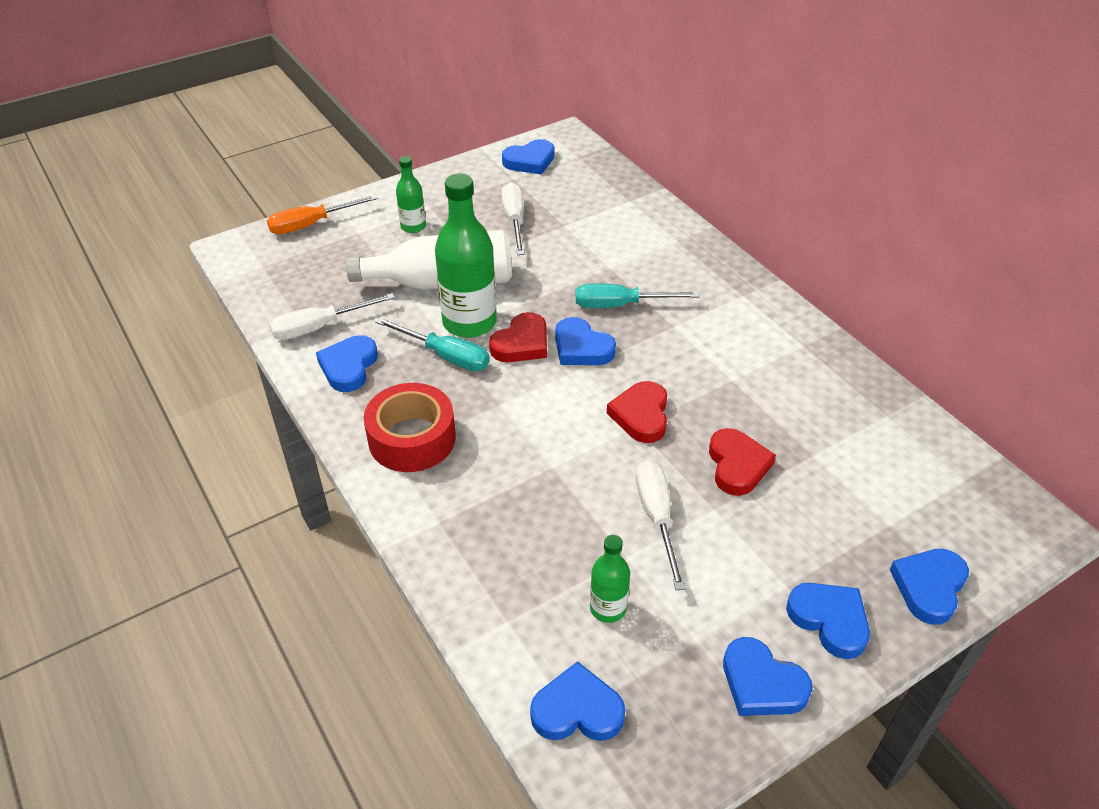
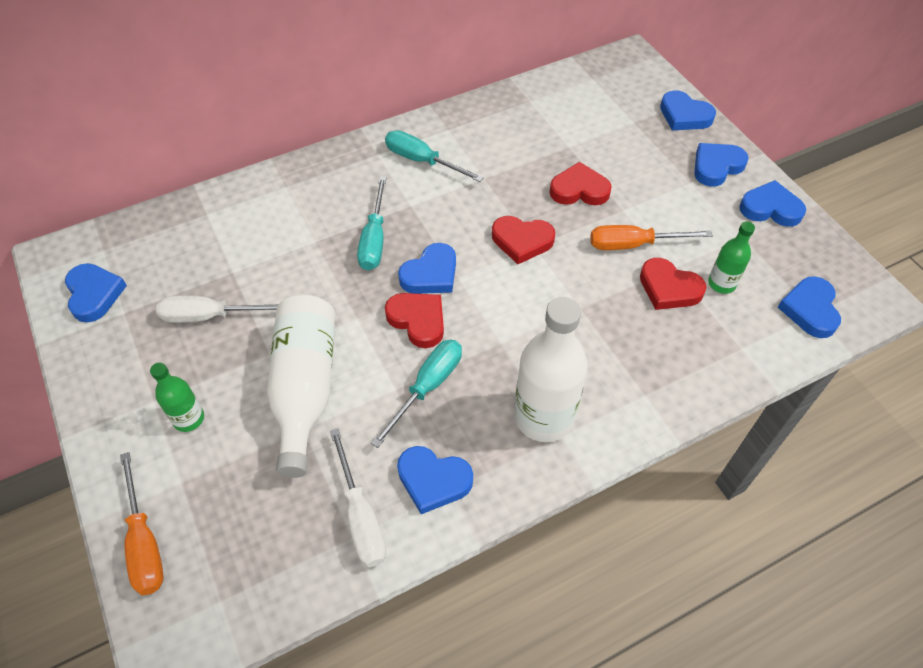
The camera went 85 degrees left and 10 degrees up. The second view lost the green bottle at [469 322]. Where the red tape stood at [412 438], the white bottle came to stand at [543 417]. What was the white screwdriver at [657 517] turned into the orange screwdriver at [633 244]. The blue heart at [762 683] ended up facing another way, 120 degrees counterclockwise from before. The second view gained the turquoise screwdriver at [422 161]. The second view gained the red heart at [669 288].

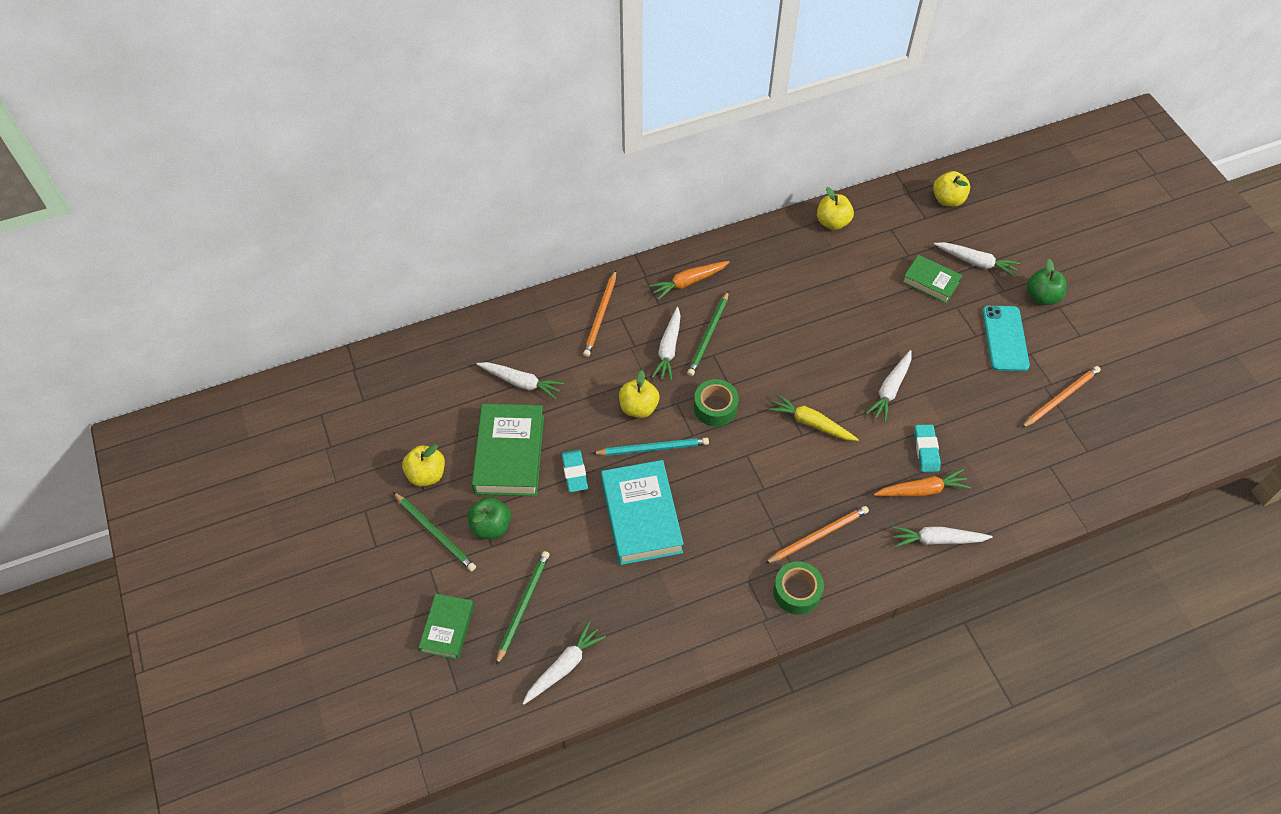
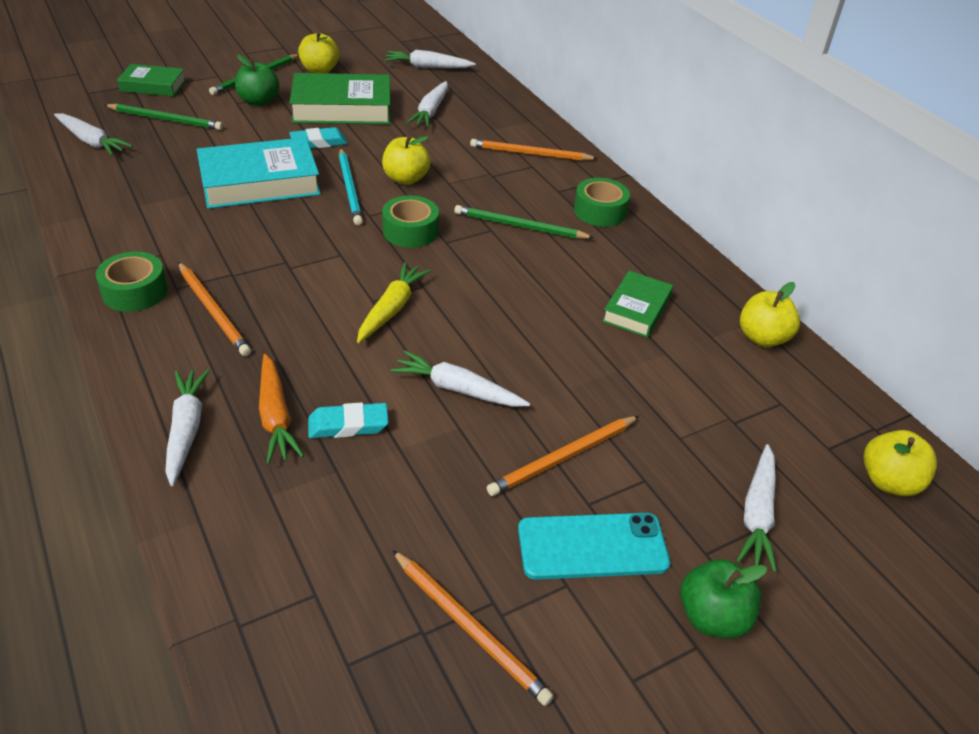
The camera went 80 degrees right and 15 degrees down. The green book ended up elsewhere, having gone from [930 282] to [636 309]. Where the orange carrot stood at [688 282], the green tape came to stand at [600 211]. The white carrot ended up elsewhere, having gone from [668 349] to [427 67]. The second view gained the orange pencil at [563 457].

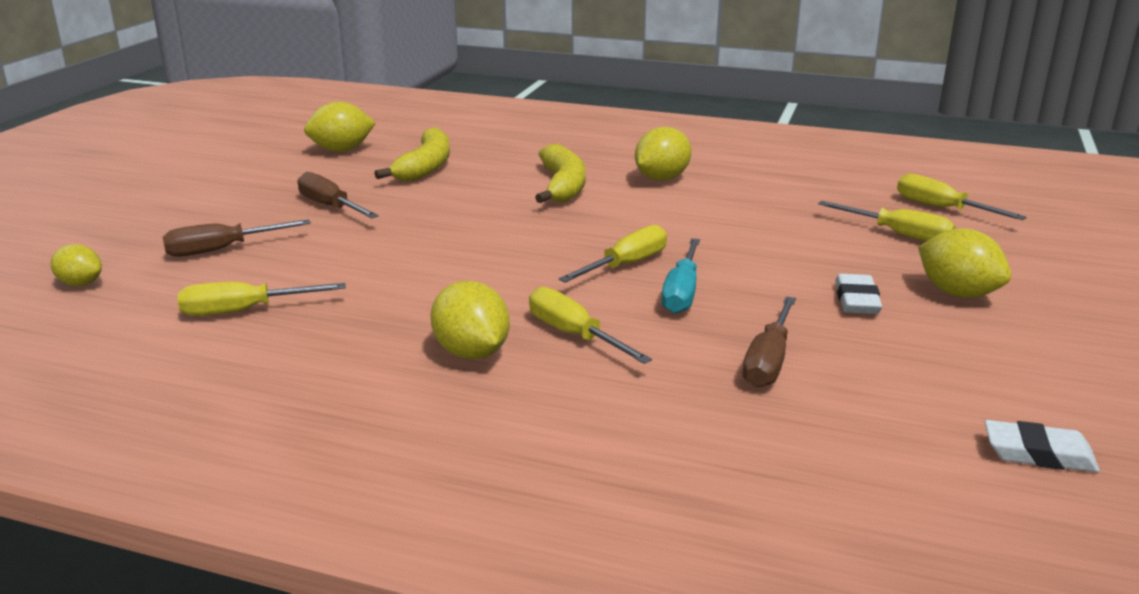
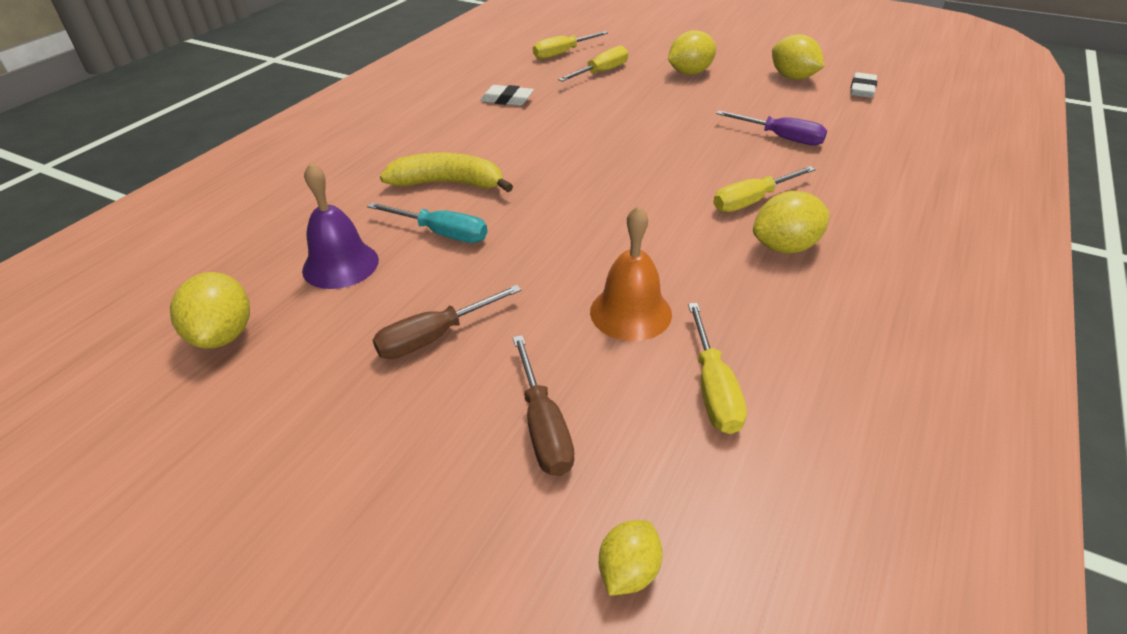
The camera went 80 degrees left and 15 degrees up. Where the yellow banana stood at [425 167], the purple bell came to stand at [340 265]. The yellow lemon ended up elsewhere, having gone from [661 178] to [792 78]. The second view lost the yellow screwdriver at [626 265]. The turquoise screwdriver ended up elsewhere, having gone from [682 293] to [442 233]. The white eraser ended up elsewhere, having gone from [856 300] to [507 100]. What was the brown screwdriver at [768 361] turned into the purple screwdriver at [781 138]. The second view gained the orange bell at [630 312].

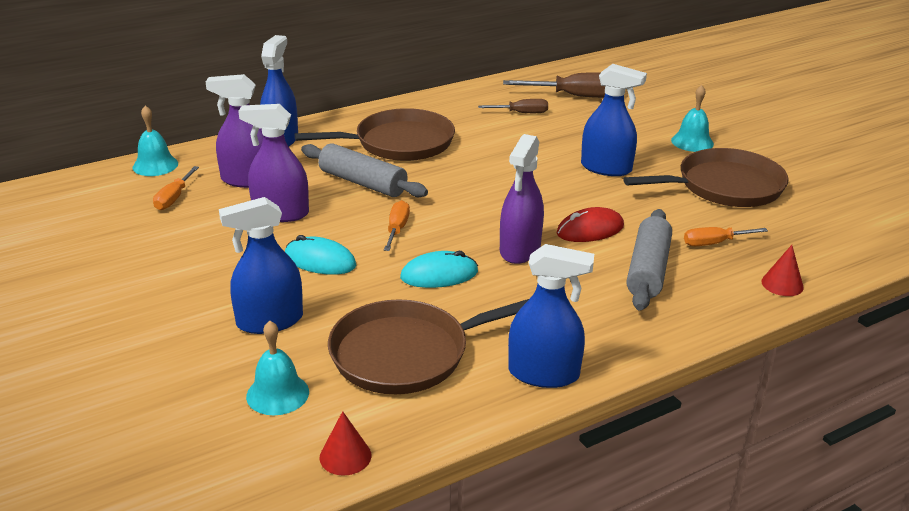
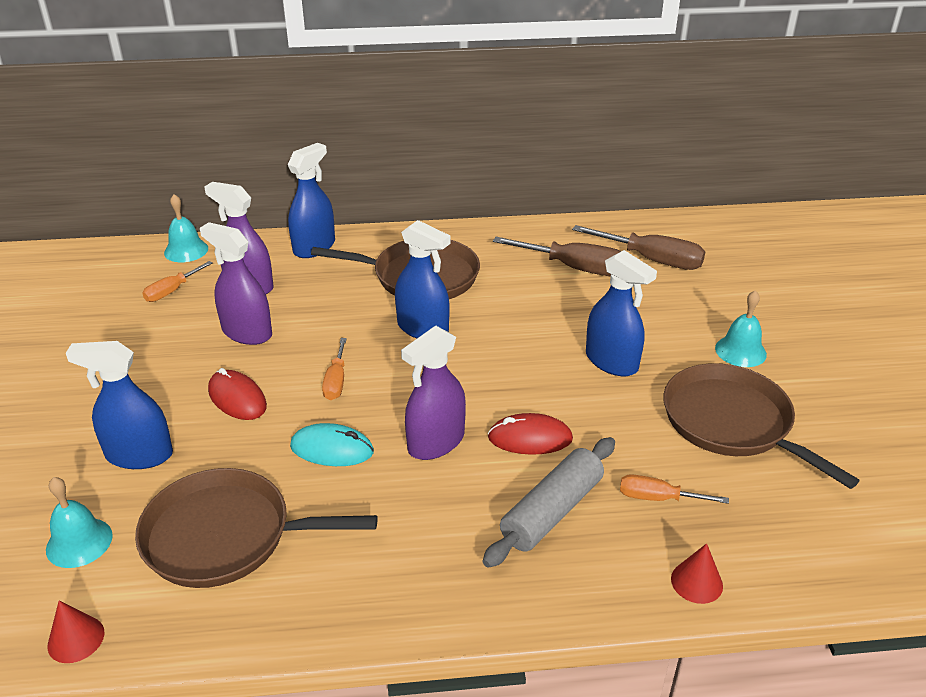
The camera went 25 degrees right and 5 degrees up. The size of the brown screwdriver at [521 113] changed by a factor of 1.75. The second view lost the grey rolling pin at [363 183]. The brown pan at [724 186] ended up facing another way, 135 degrees counterclockwise from before. The orange screwdriver at [397 229] ended up facing another way, 150 degrees clockwise from before. What was the turquoise mouse at [320 261] turned into the red mouse at [237 398]. The blue spray bottle ended up elsewhere, having gone from [543 374] to [423 328].

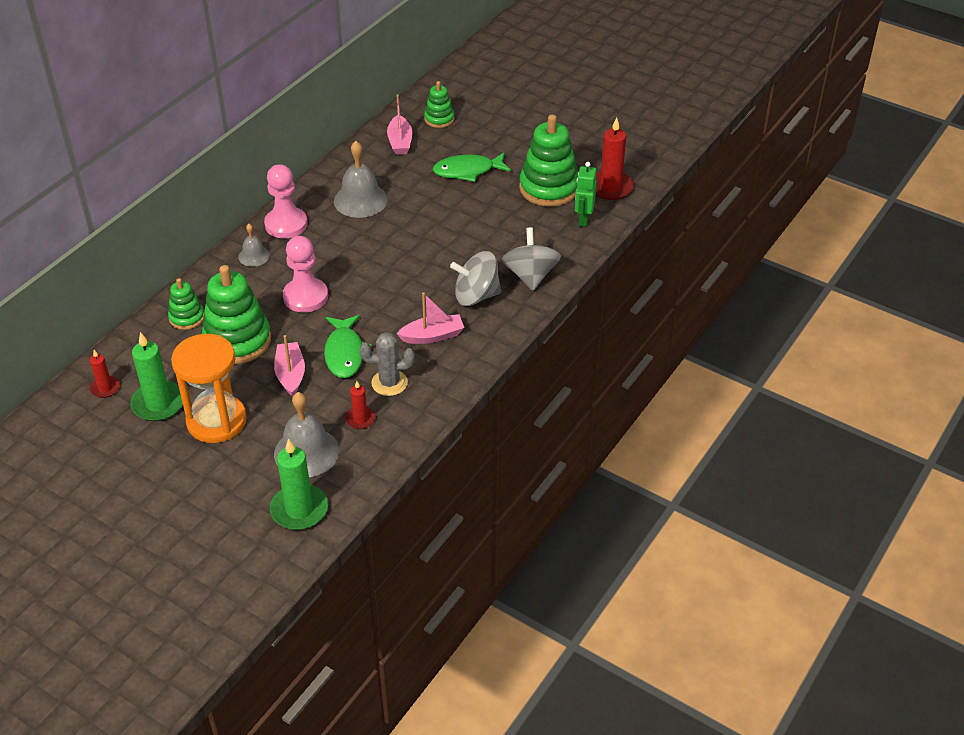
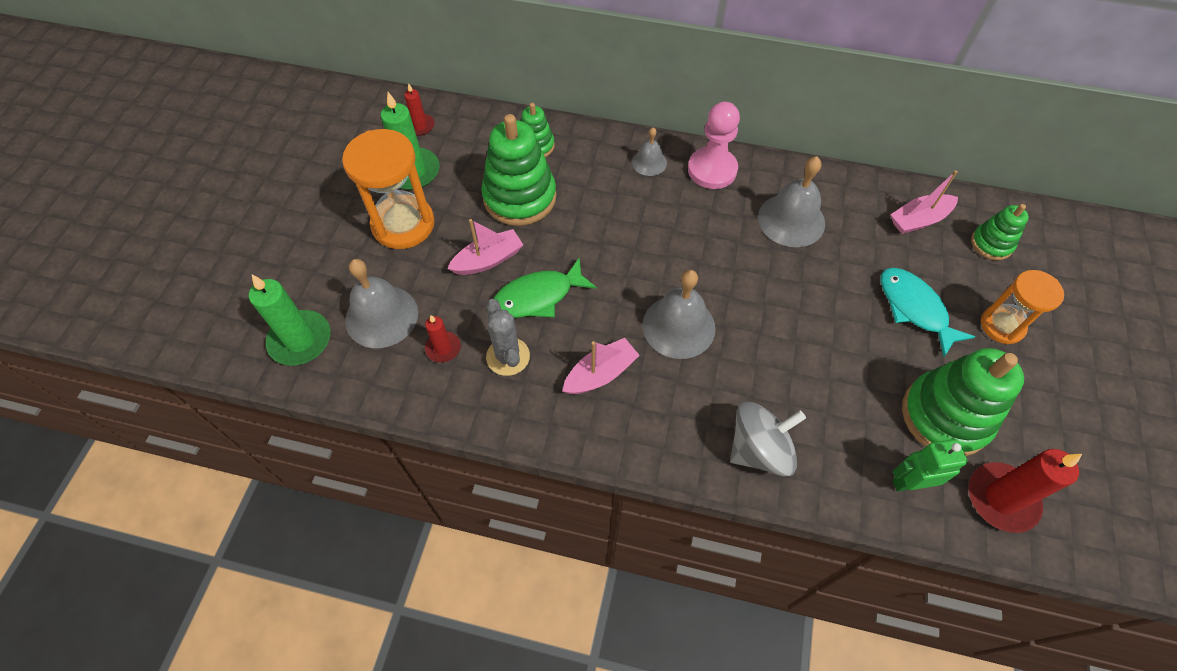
The camera went 70 degrees right and 15 degrees up. What was the green fish at [467 171] turned into the turquoise fish at [914 309]. The second view lost the pink pawn at [305 297]. The second view lost the grey spinning top at [476 296]. The pink boat at [432 336] ended up facing another way, 90 degrees counterclockwise from before. The second view gained the grey bell at [678 326]. The second view gained the orange hourglass at [1002 325].

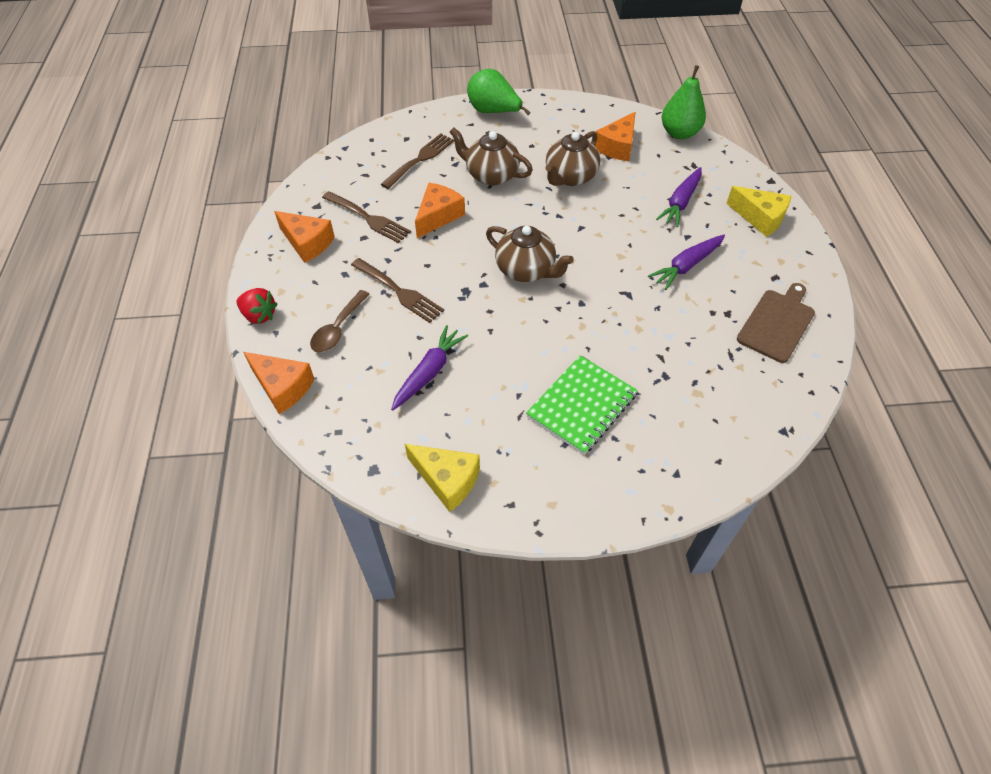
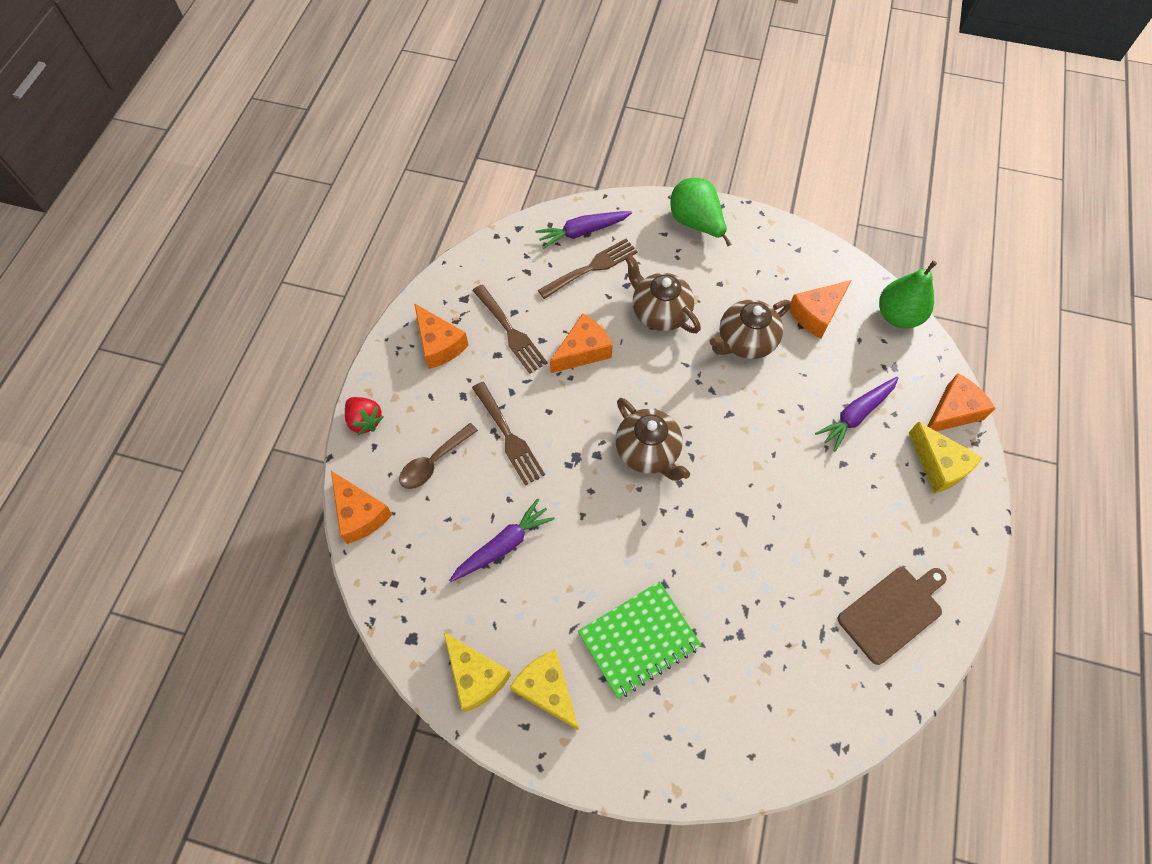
The camera went 20 degrees right and 10 degrees up. The purple carrot ended up elsewhere, having gone from [686 266] to [582 232]. The second view gained the orange cheese at [952 412]. The second view gained the yellow cheese at [547 689].

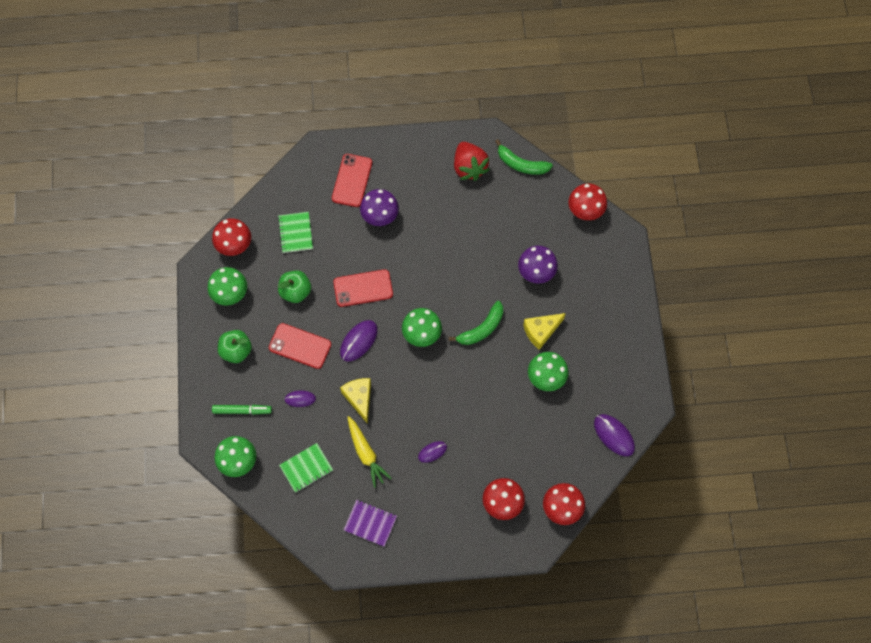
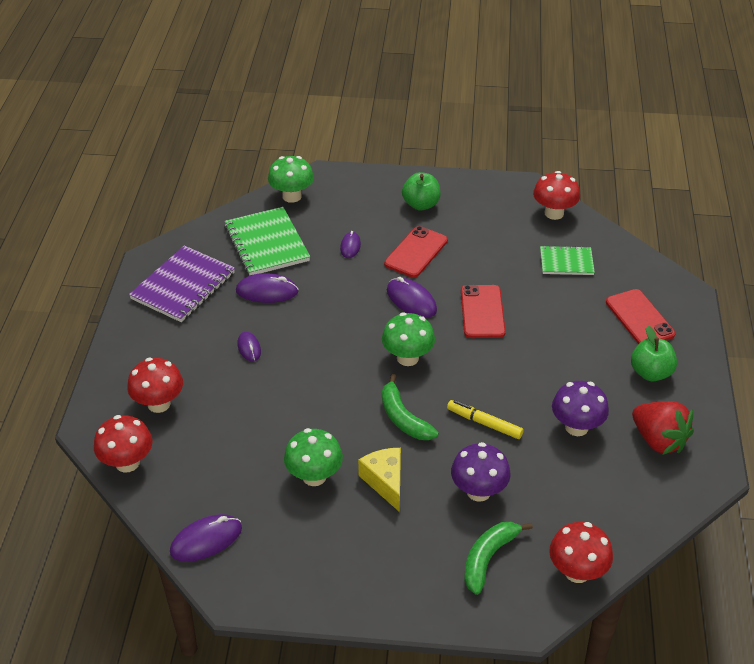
The camera went 100 degrees right and 25 degrees down. The green banana ended up elsewhere, having gone from [521 164] to [488 558]. The red strawberry at [469 167] ended up facing another way, 120 degrees counterclockwise from before. The red phone at [352 180] ended up facing another way, 45 degrees clockwise from before. The purple mushroom ended up elsewhere, having gone from [380 217] to [576 427]. The second view lost the green mushroom at [230 294]. The green apple ended up elsewhere, having gone from [295 292] to [650 373]. The second view lost the yellow cheese at [359 398]. The second view lost the green marker at [242 410]. Where the yellow carrot stood at [366 453], the purple mouse came to stand at [267 291]. The size of the green notebook at [306 468] changed by a factor of 1.67. The size of the purple notebook at [370 523] changed by a factor of 1.67. The second view gained the yellow marker at [484 423].

